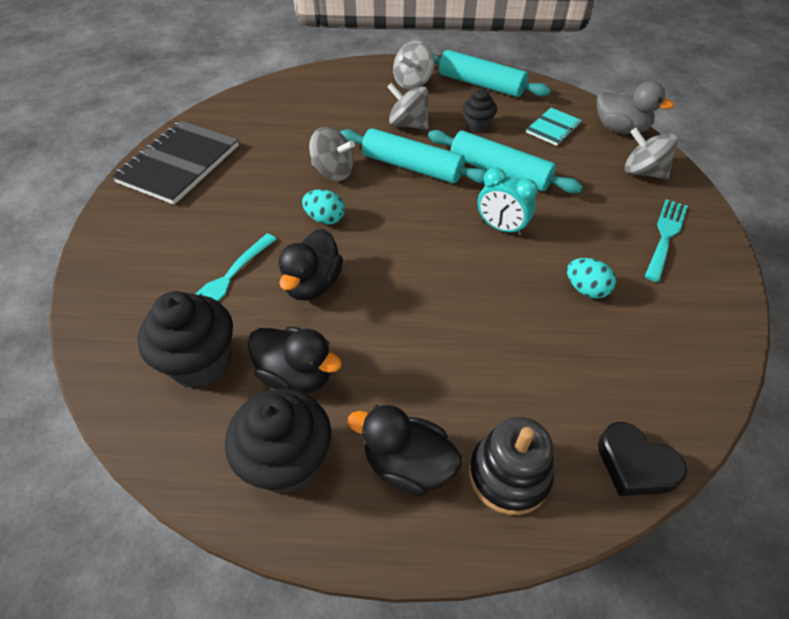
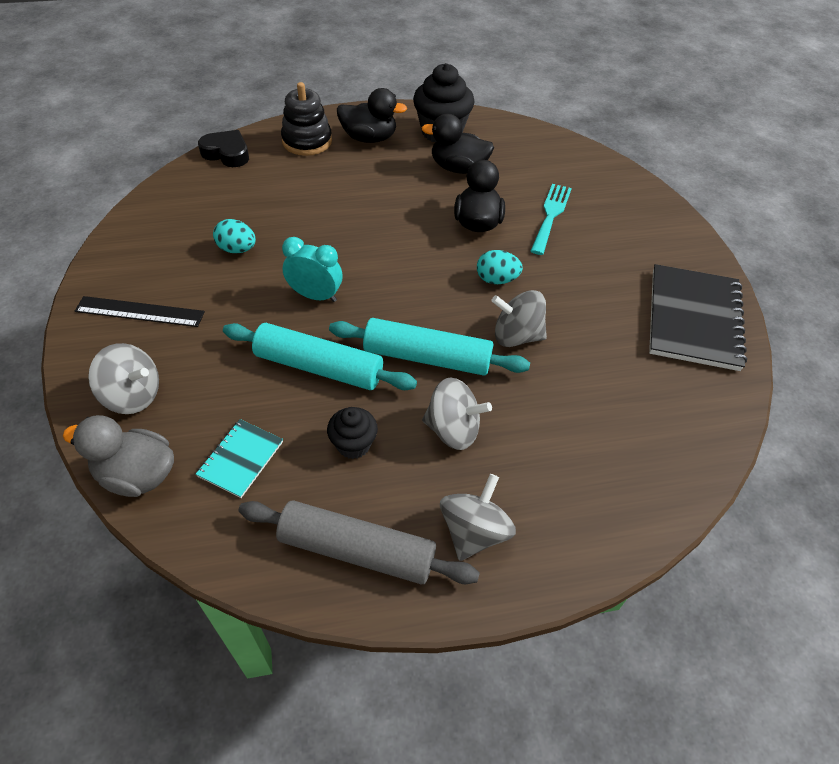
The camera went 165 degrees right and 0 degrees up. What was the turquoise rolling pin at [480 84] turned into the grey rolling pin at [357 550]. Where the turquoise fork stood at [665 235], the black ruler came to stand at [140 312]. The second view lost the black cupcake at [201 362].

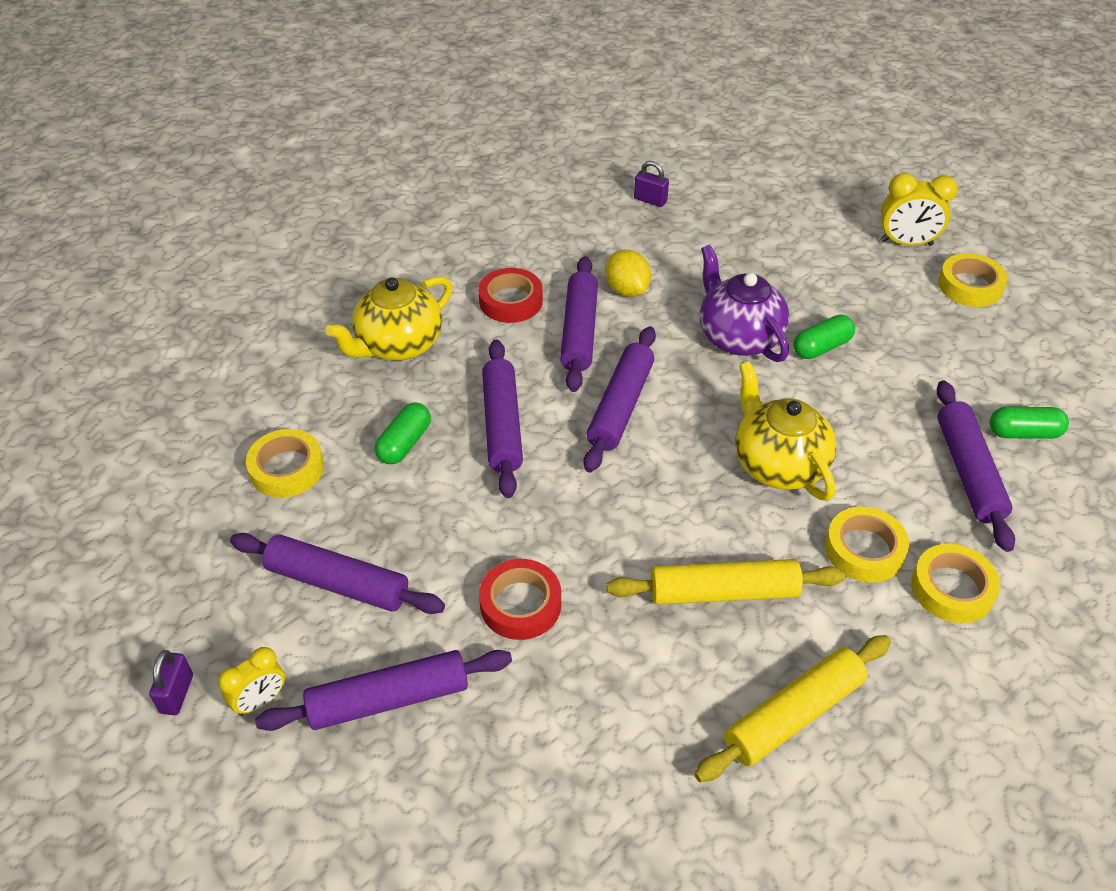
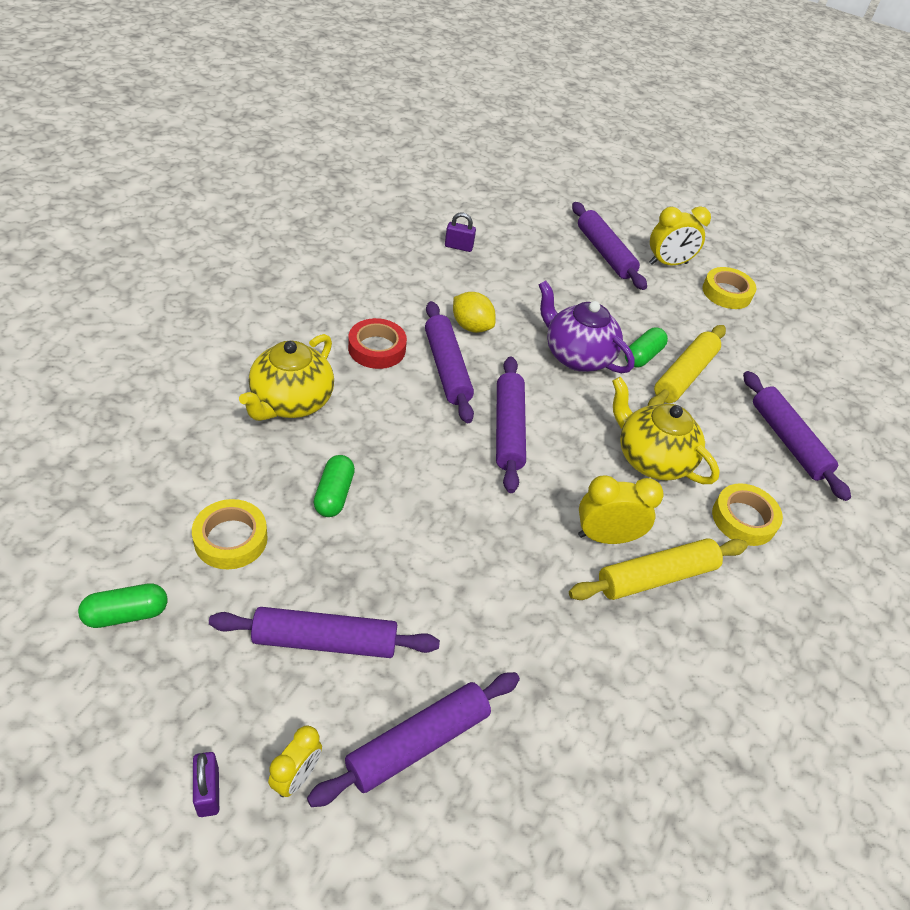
The camera went 25 degrees left and 0 degrees up. The purple rolling pin ended up elsewhere, having gone from [502 425] to [604 253]. The green capsule ended up elsewhere, having gone from [1023 433] to [126 614]. The second view lost the yellow tape at [952 588]. The second view lost the red tape at [520 604]. The yellow rolling pin ended up elsewhere, having gone from [793 714] to [684 375]. The second view gained the yellow clock at [606 537].

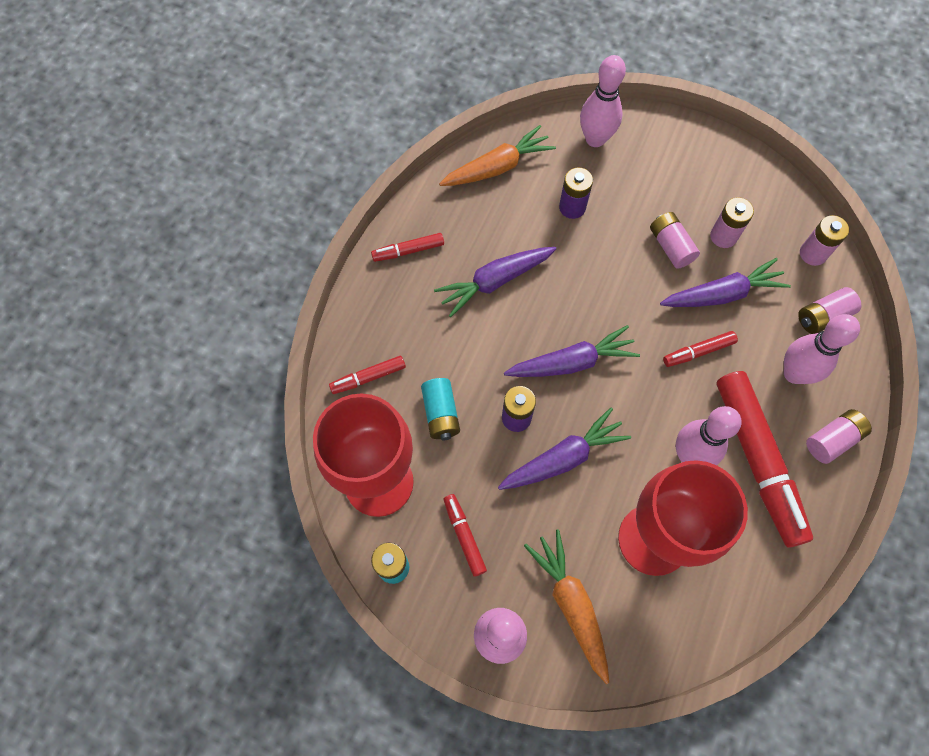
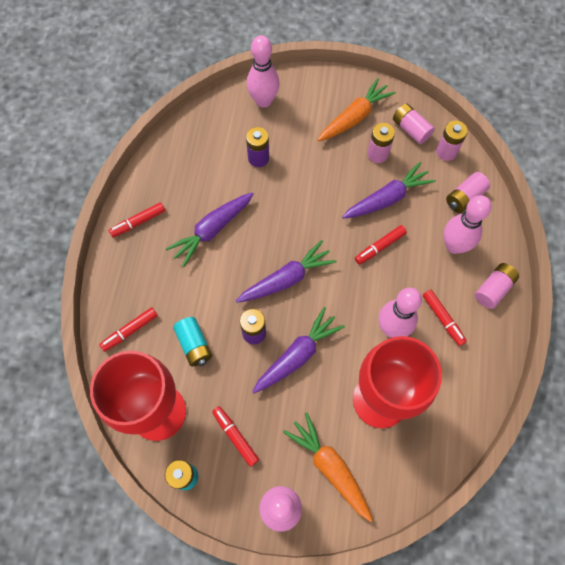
The camera went 15 degrees left and 0 degrees up. The orange carrot ended up elsewhere, having gone from [497 167] to [354 117]. The pink battery ended up elsewhere, having gone from [670 246] to [411 129]. The size of the red marker at [757 460] changed by a factor of 0.46.

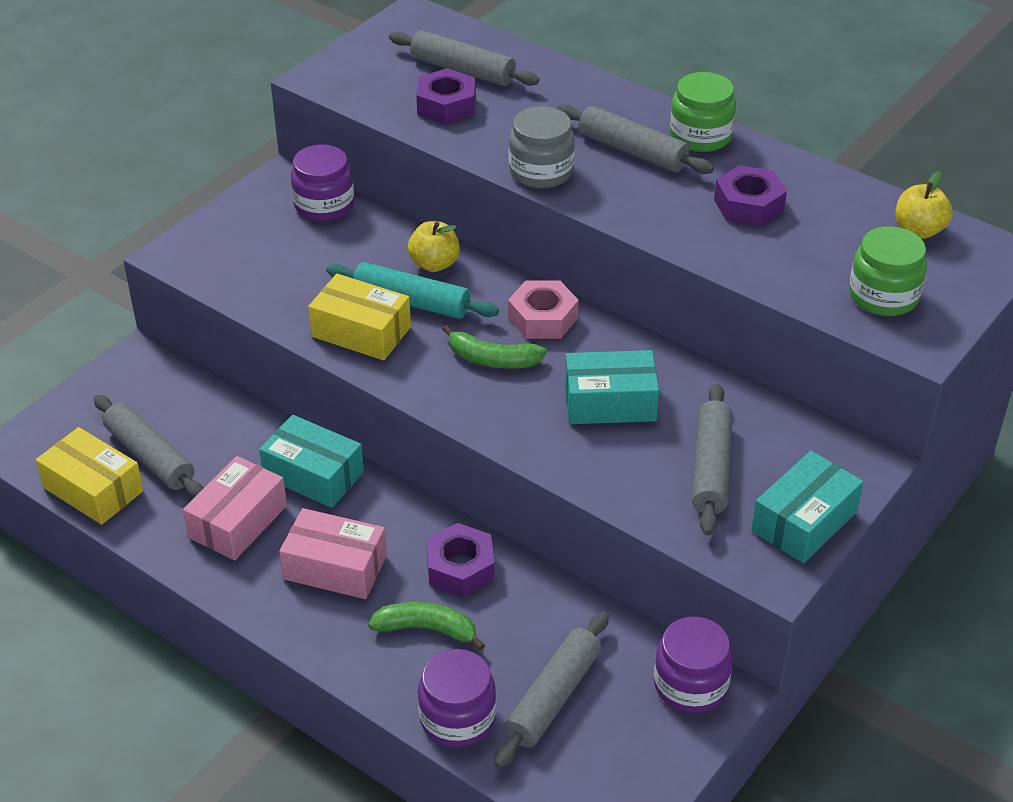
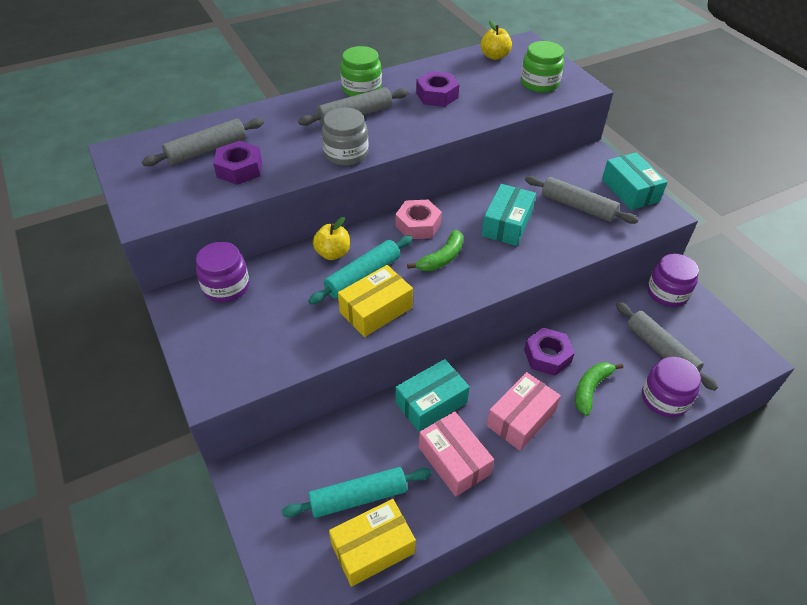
The camera went 65 degrees left and 5 degrees up. What was the grey rolling pin at [150 456] turned into the turquoise rolling pin at [358 497].

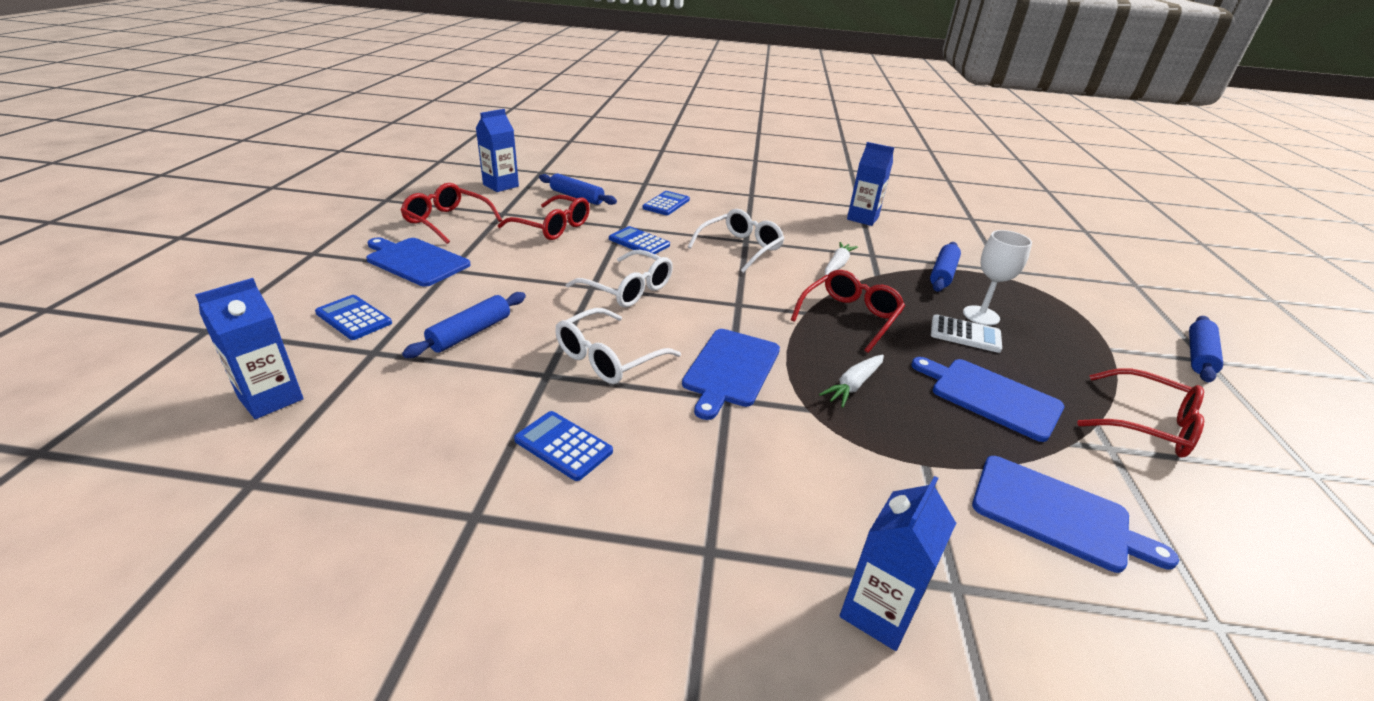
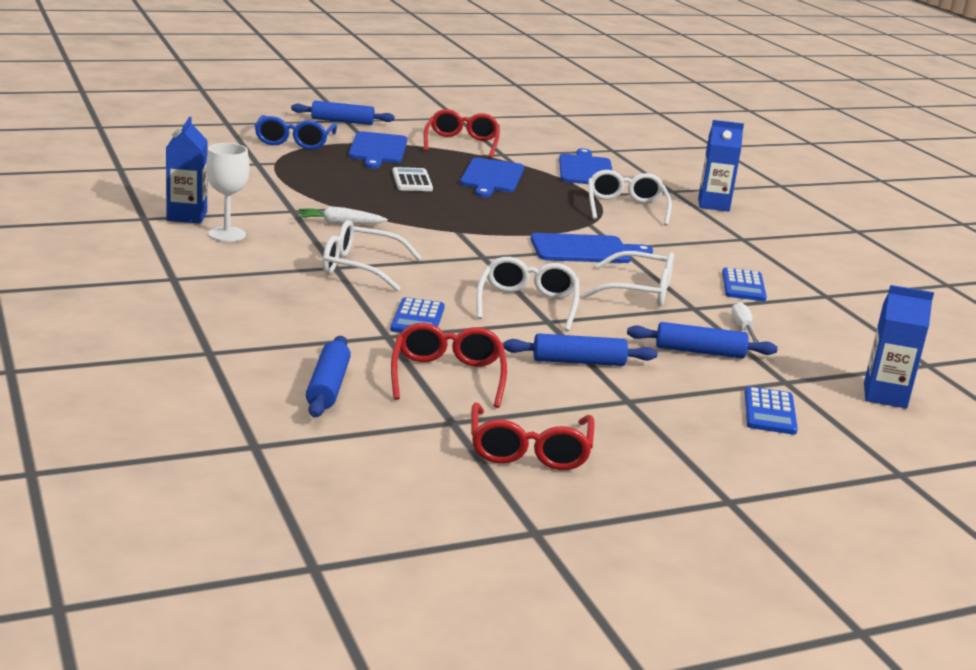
The camera went 120 degrees left and 10 degrees down. The second view lost the blue carton at [501 185]. The second view lost the blue calculator at [666 204]. The white goblet ended up elsewhere, having gone from [981 315] to [227 234]. The blue cutting board ended up elsewhere, having gone from [416 261] to [377 149]. The blue rolling pin ended up elsewhere, having gone from [942 274] to [578 362]. The second view lost the red glasses at [849 317]. The second view lost the white carrot at [853 385]. The second view gained the blue glasses at [294 142]. The second view gained the white glasses at [625 208]. The second view gained the white screwdriver at [742 328].

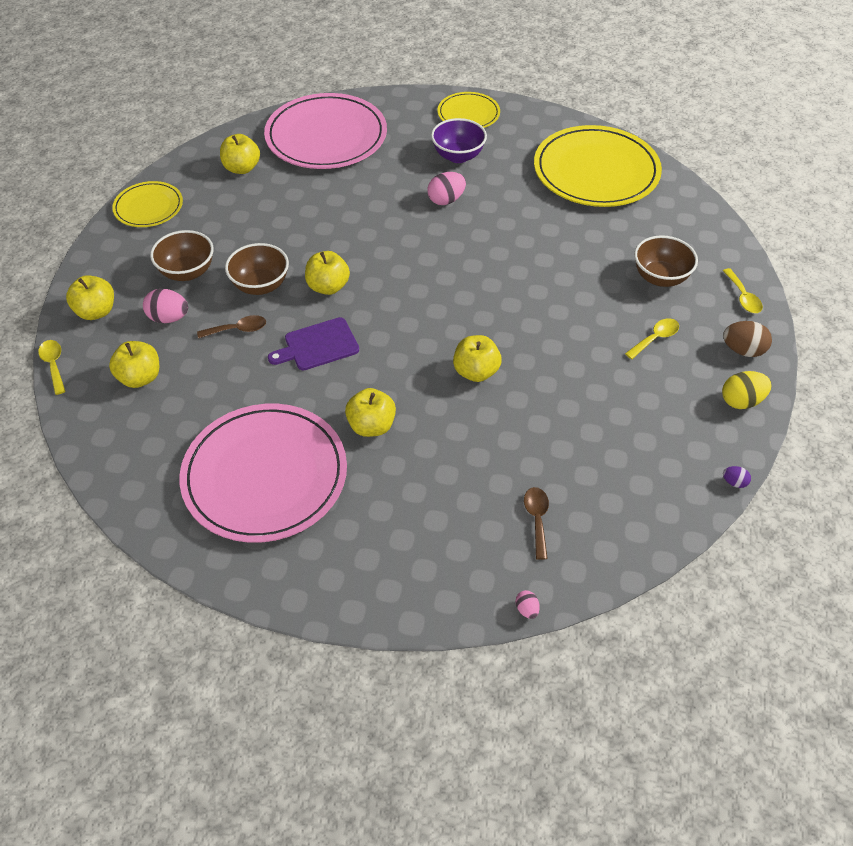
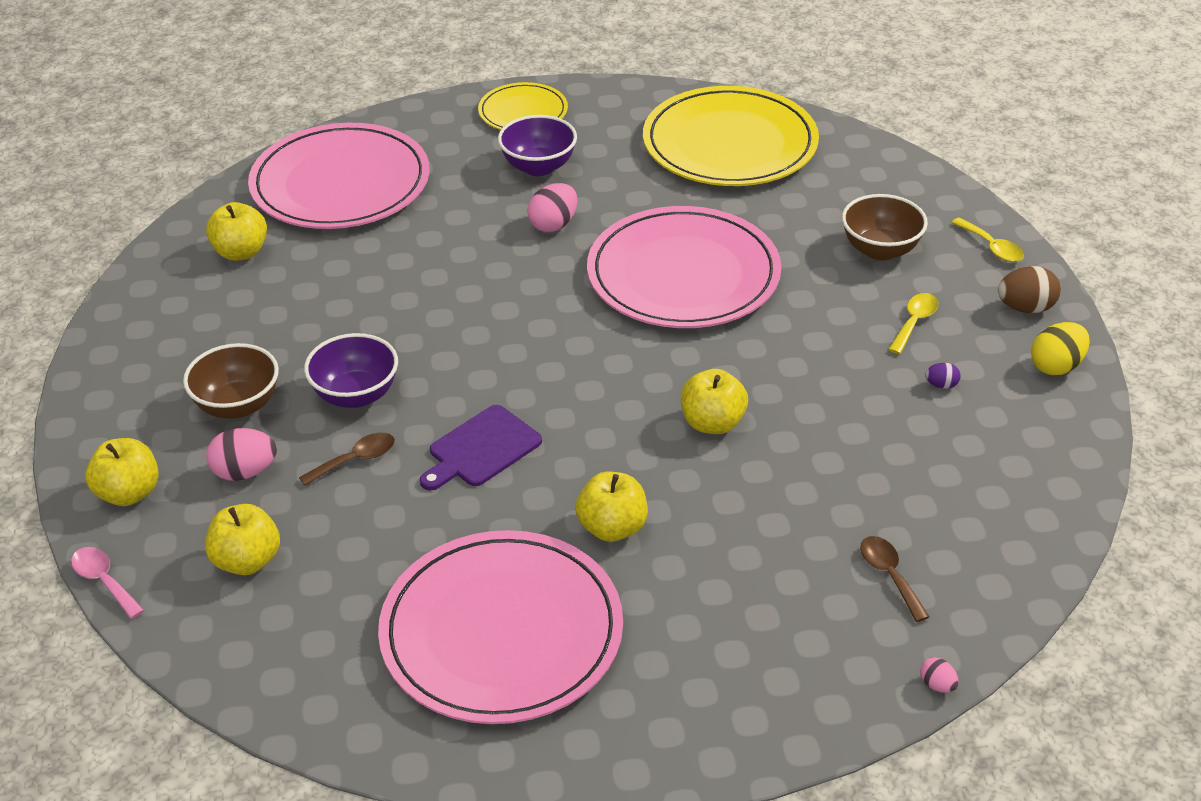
The camera went 20 degrees left and 10 degrees down. The second view lost the yellow plate at [148 207]. What was the brown bowl at [260 285] turned into the purple bowl at [356 395]. The second view lost the yellow apple at [328 287]. What was the yellow spoon at [54 365] turned into the pink spoon at [104 581]. The purple egg ended up elsewhere, having gone from [734 482] to [941 385]. The second view gained the pink plate at [683 274].

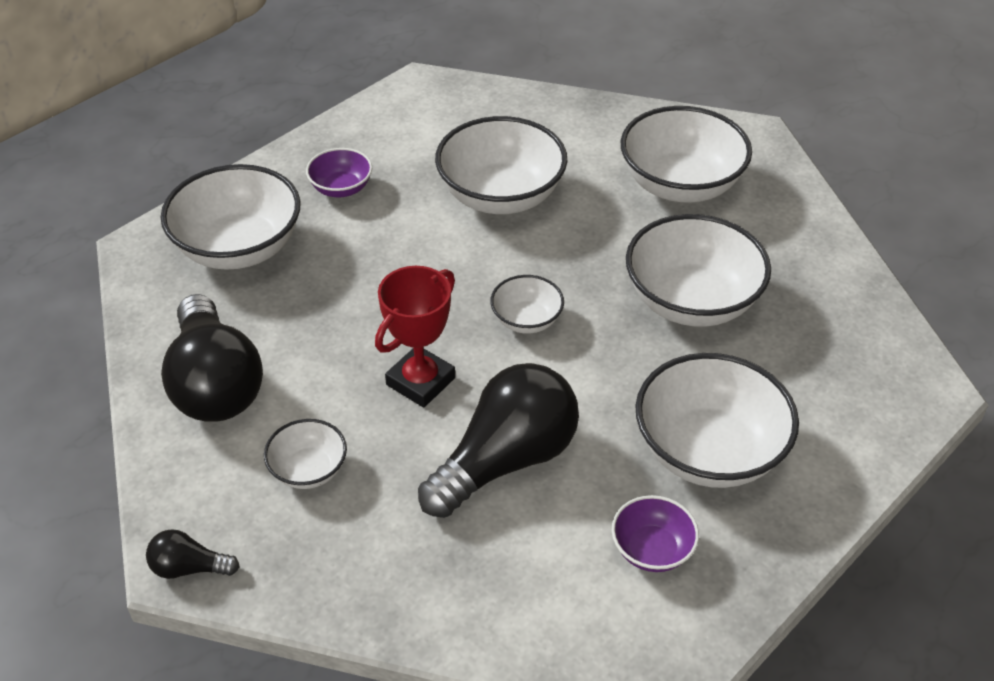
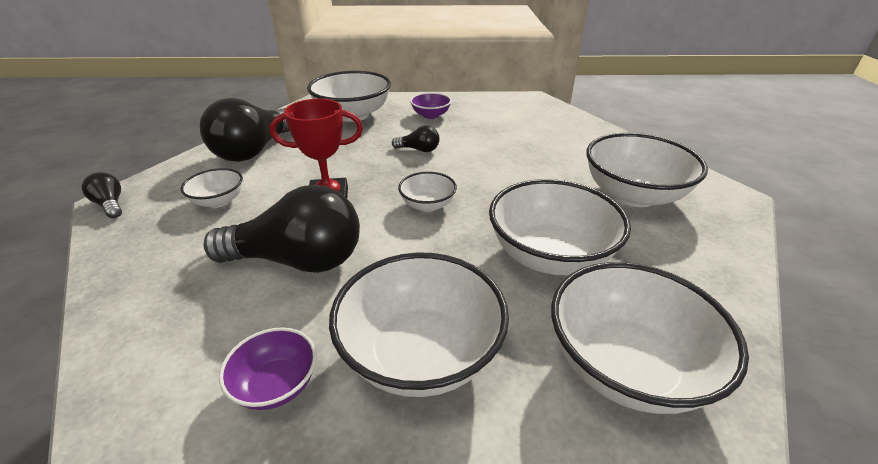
The camera went 45 degrees right and 10 degrees down. The white bowl ended up elsewhere, having gone from [501 196] to [626 366]. The second view gained the black light bulb at [419 150].

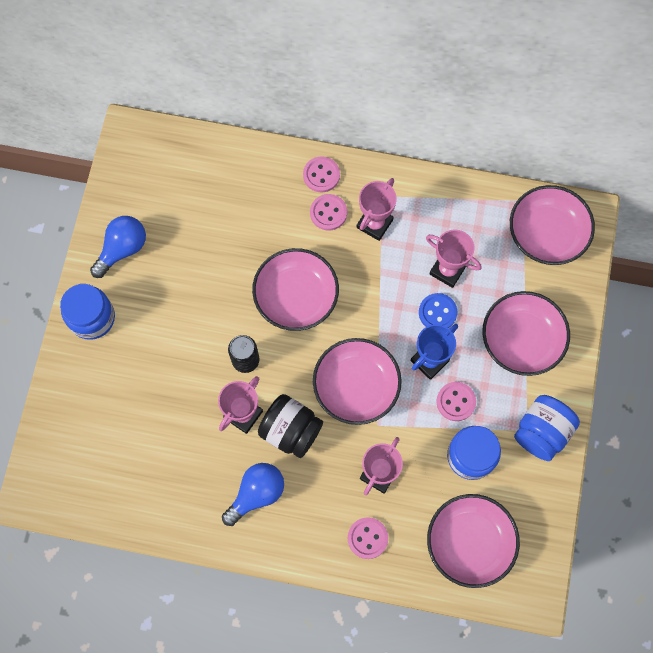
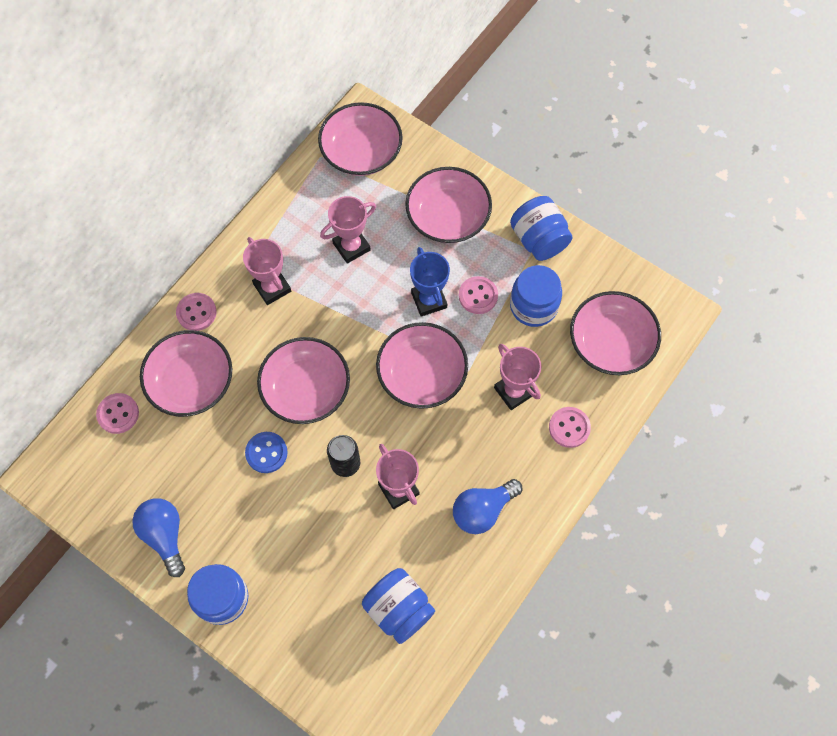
The camera went 65 degrees left and 5 degrees down. The pink button ended up elsewhere, having gone from [328 213] to [118 414]. The blue button ended up elsewhere, having gone from [437 312] to [266 453]. The second view lost the black jar at [291 430]. The blue light bulb at [256 494] ended up facing another way, 105 degrees counterclockwise from before. The second view gained the pink bowl at [191 382]. The second view gained the blue jar at [398 609].

